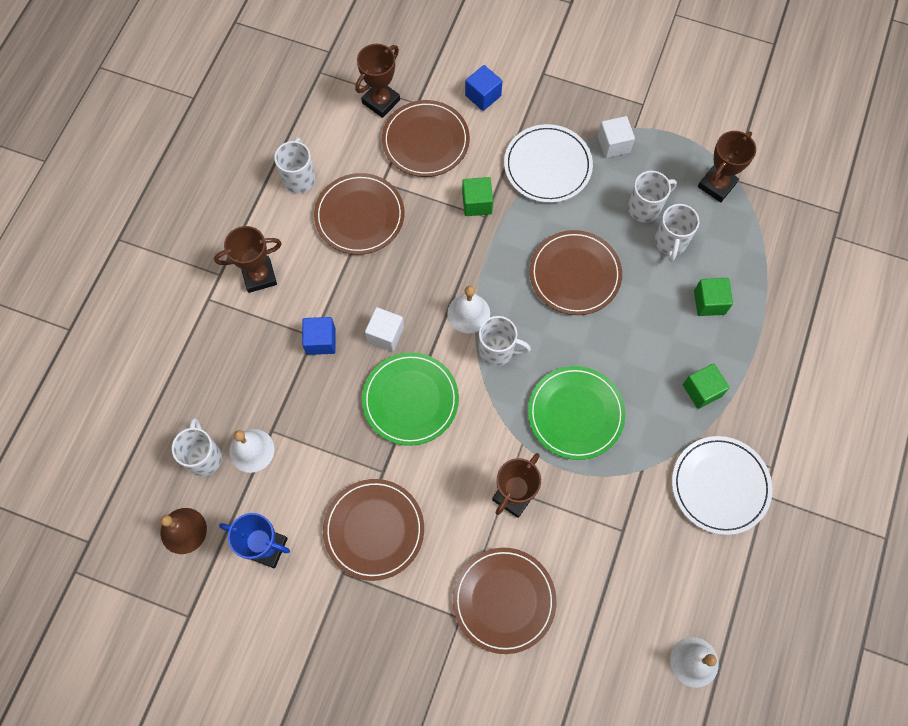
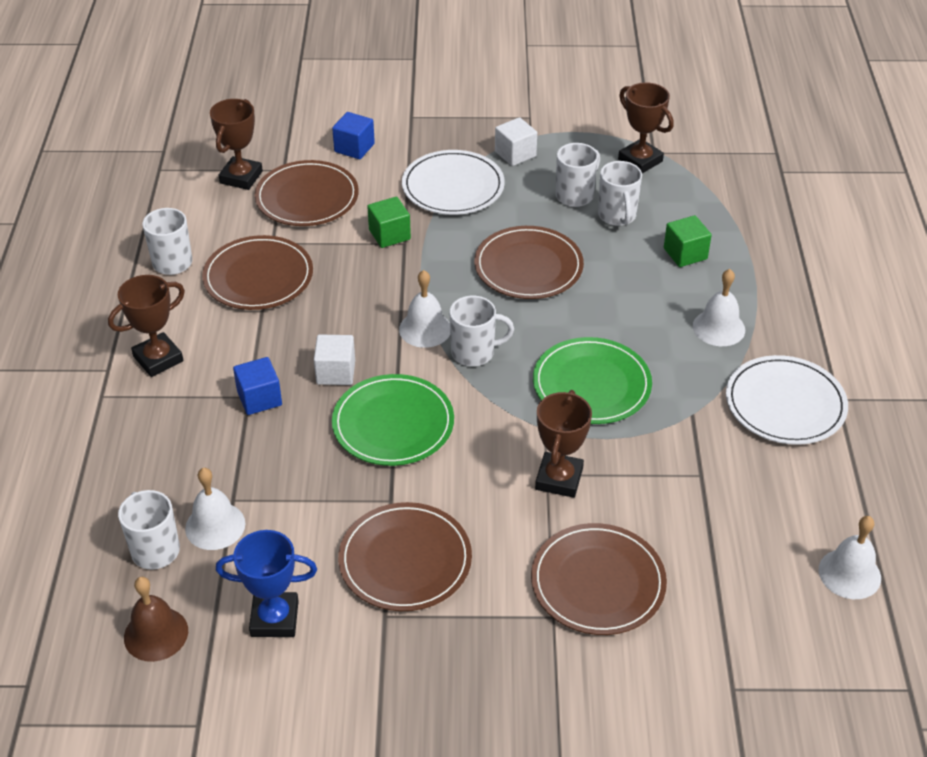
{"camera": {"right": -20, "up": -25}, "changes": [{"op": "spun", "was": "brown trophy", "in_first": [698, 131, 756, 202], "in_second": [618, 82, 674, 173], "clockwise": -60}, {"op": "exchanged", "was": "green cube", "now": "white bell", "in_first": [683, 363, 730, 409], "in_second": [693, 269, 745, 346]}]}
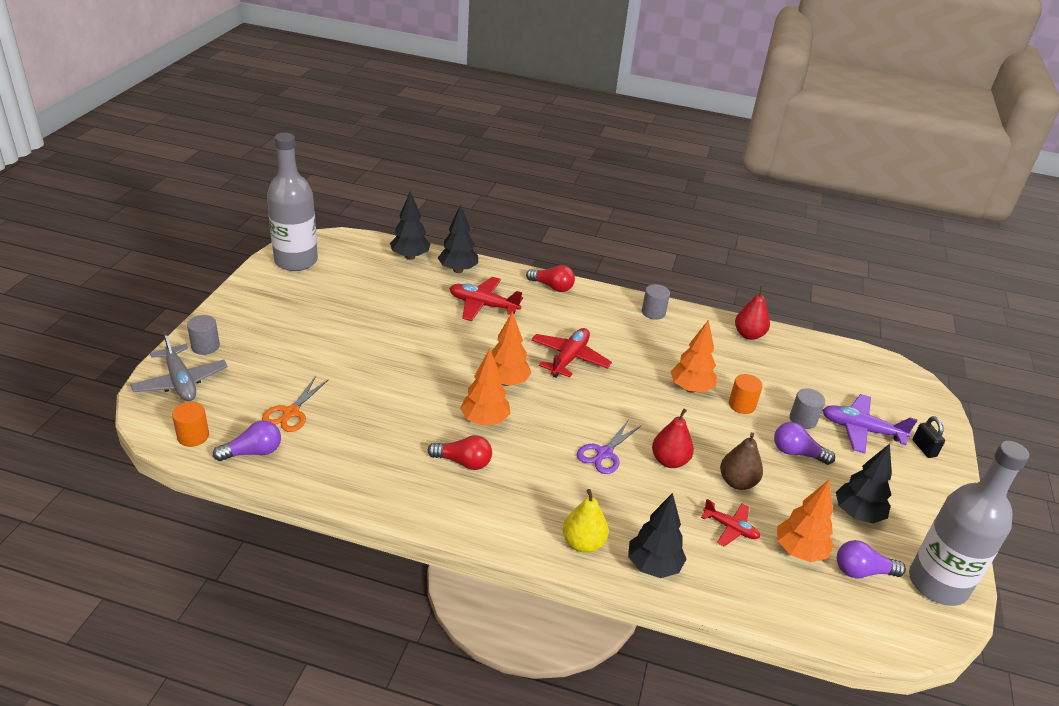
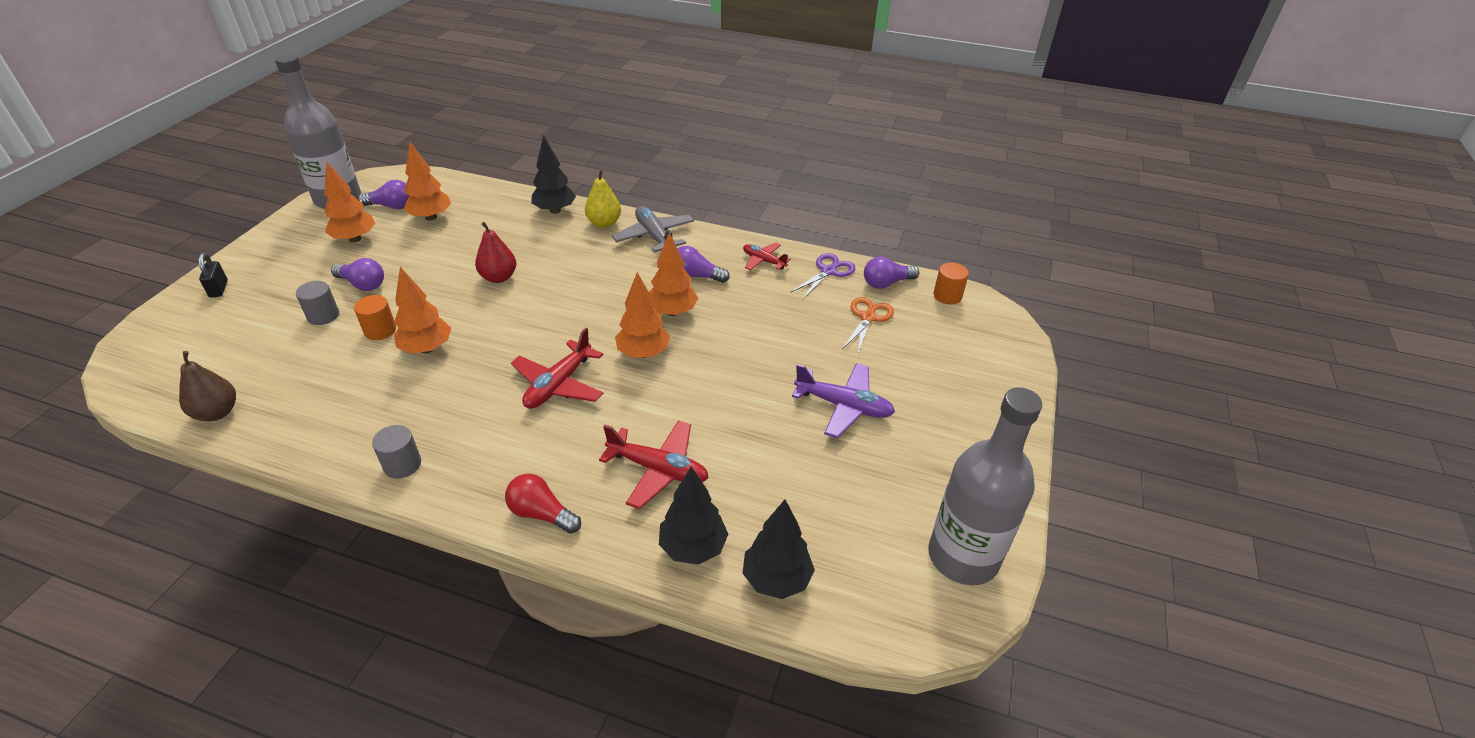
{"camera": {"right": -175, "up": 5}, "changes": [{"op": "relocated", "was": "brown pear", "in_first": [720, 432, 763, 490], "in_second": [179, 351, 236, 421]}, {"op": "colour", "was": "black tree", "now": "orange tree", "in_first": [836, 444, 892, 523], "in_second": [324, 161, 376, 242]}, {"op": "relocated", "was": "grey plane", "in_first": [130, 331, 228, 401], "in_second": [612, 206, 694, 252]}, {"op": "colour", "was": "red light bulb", "now": "purple light bulb", "in_first": [428, 435, 492, 470], "in_second": [677, 246, 730, 283]}, {"op": "relocated", "was": "red plane", "in_first": [701, 499, 760, 547], "in_second": [743, 242, 791, 270]}, {"op": "relocated", "was": "purple scissors", "in_first": [577, 420, 642, 474], "in_second": [790, 253, 856, 299]}, {"op": "relocated", "was": "purple plane", "in_first": [822, 394, 917, 453], "in_second": [792, 363, 895, 438]}, {"op": "missing", "was": "grey cylinder", "in_first": [187, 315, 220, 355]}, {"op": "missing", "was": "red pear", "in_first": [735, 286, 770, 340]}]}
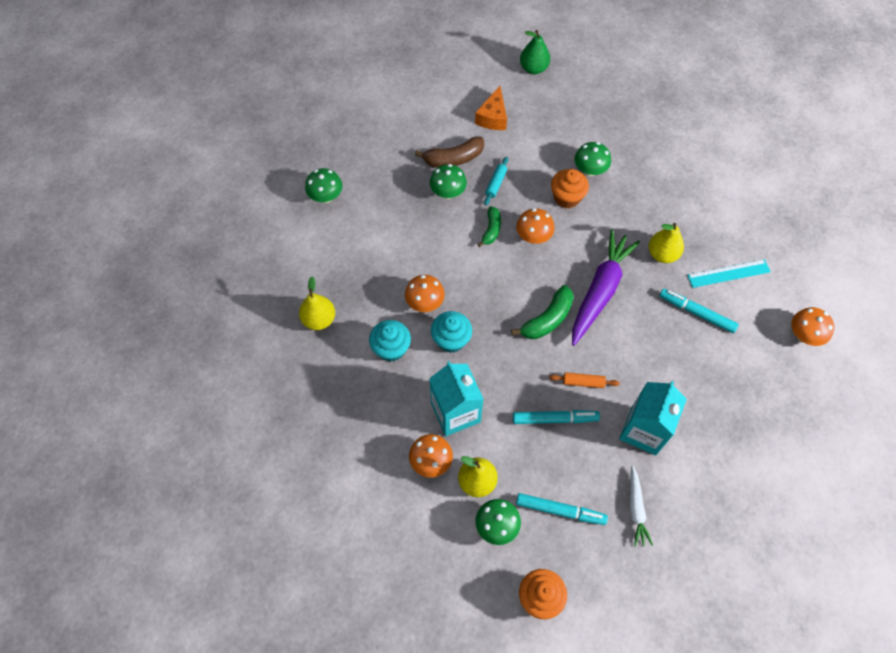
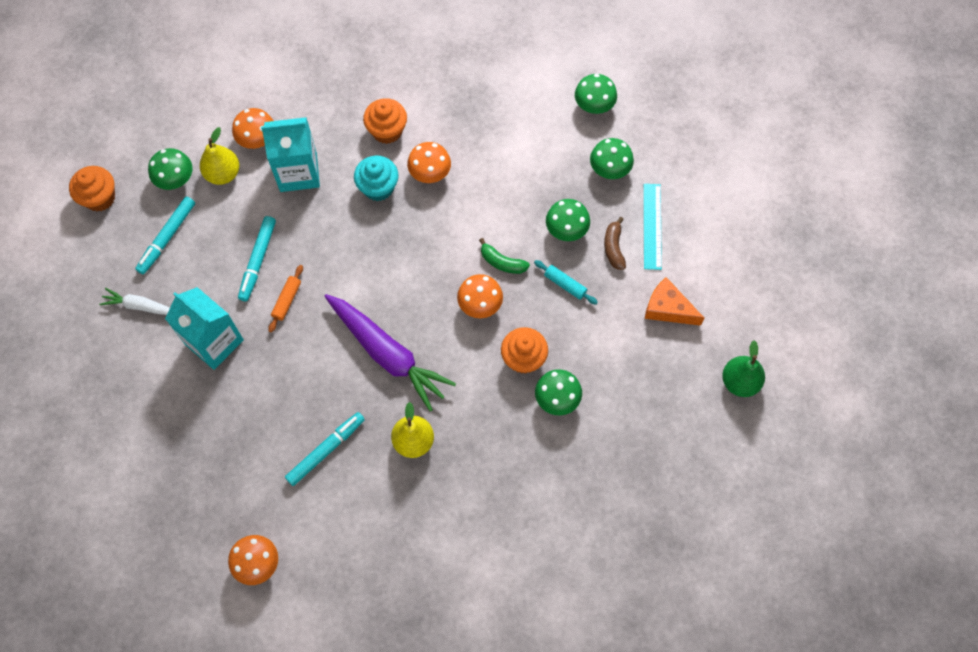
{"camera": {"right": 105, "up": 5}, "changes": [{"op": "colour", "was": "turquoise cupcake", "now": "orange cupcake", "in_first": [369, 320, 411, 362], "in_second": [363, 98, 407, 144]}, {"op": "appeared", "now": "green mushroom", "in_second": [590, 138, 634, 179]}, {"op": "size", "was": "brown banana", "in_first": [415, 136, 484, 167], "in_second": [604, 217, 626, 270], "ratio": 0.65}, {"op": "relocated", "was": "turquoise ruler", "in_first": [687, 259, 771, 288], "in_second": [644, 184, 662, 270]}, {"op": "missing", "was": "yellow pear", "in_first": [299, 276, 335, 330]}, {"op": "missing", "was": "green banana", "in_first": [511, 285, 574, 339]}]}
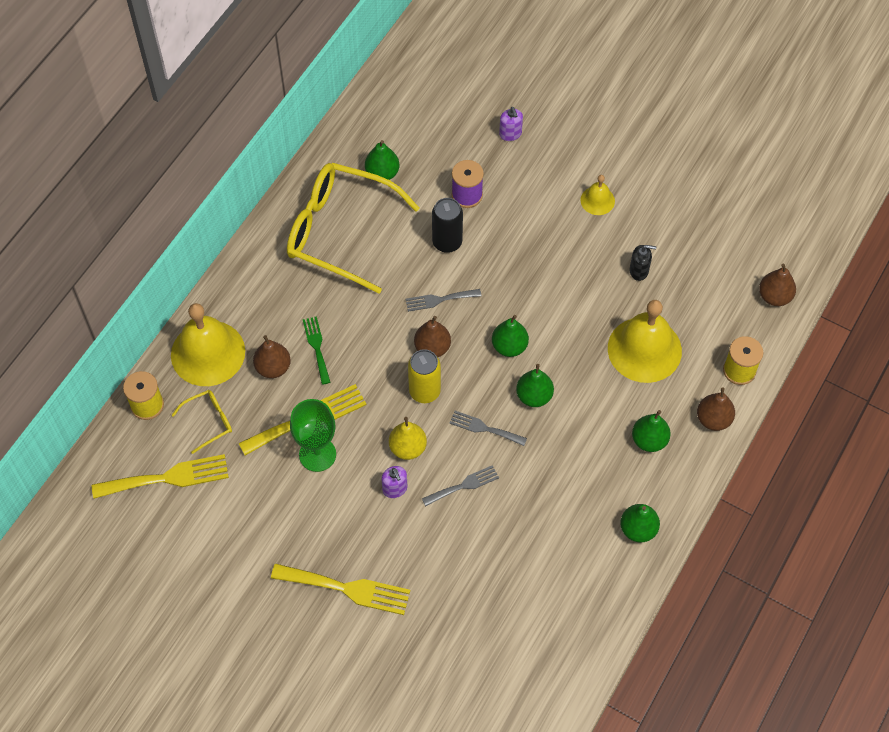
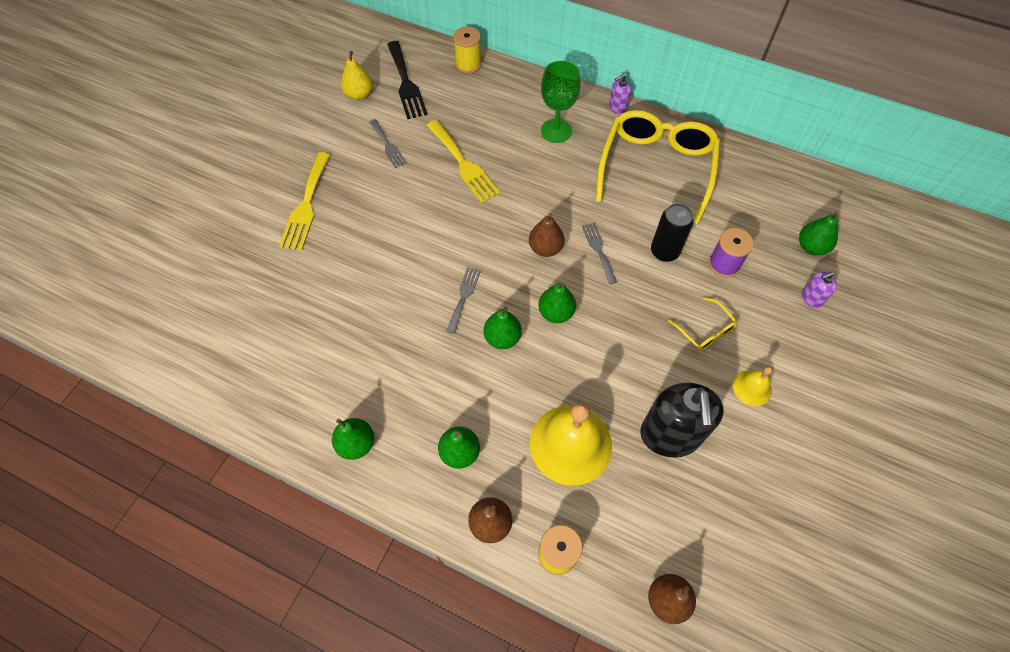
{"camera": {"right": 85, "up": 0}, "changes": [{"op": "relocated", "was": "yellow pear", "in_first": [389, 417, 427, 460], "in_second": [341, 51, 373, 100]}, {"op": "relocated", "was": "grey fork", "in_first": [422, 465, 499, 506], "in_second": [369, 119, 407, 168]}, {"op": "colour", "was": "yellow fork", "now": "black fork", "in_first": [92, 454, 229, 499], "in_second": [387, 41, 428, 119]}, {"op": "relocated", "was": "green goblet", "in_first": [290, 399, 336, 472], "in_second": [541, 61, 580, 143]}, {"op": "relocated", "was": "purple soap dispenser", "in_first": [381, 466, 407, 498], "in_second": [609, 74, 631, 114]}, {"op": "size", "was": "black soap dispenser", "in_first": [629, 245, 656, 281], "in_second": [640, 383, 724, 458], "ratio": 2.26}, {"op": "relocated", "was": "yellow glasses", "in_first": [172, 390, 232, 454], "in_second": [668, 297, 738, 351]}, {"op": "relocated", "was": "green pear", "in_first": [365, 140, 399, 180], "in_second": [799, 211, 838, 255]}, {"op": "missing", "was": "yellow bell", "in_first": [171, 303, 245, 386]}, {"op": "missing", "was": "brown pear", "in_first": [253, 335, 291, 378]}, {"op": "missing", "was": "green fork", "in_first": [303, 316, 331, 385]}, {"op": "missing", "was": "yellow can", "in_first": [408, 349, 441, 403]}]}
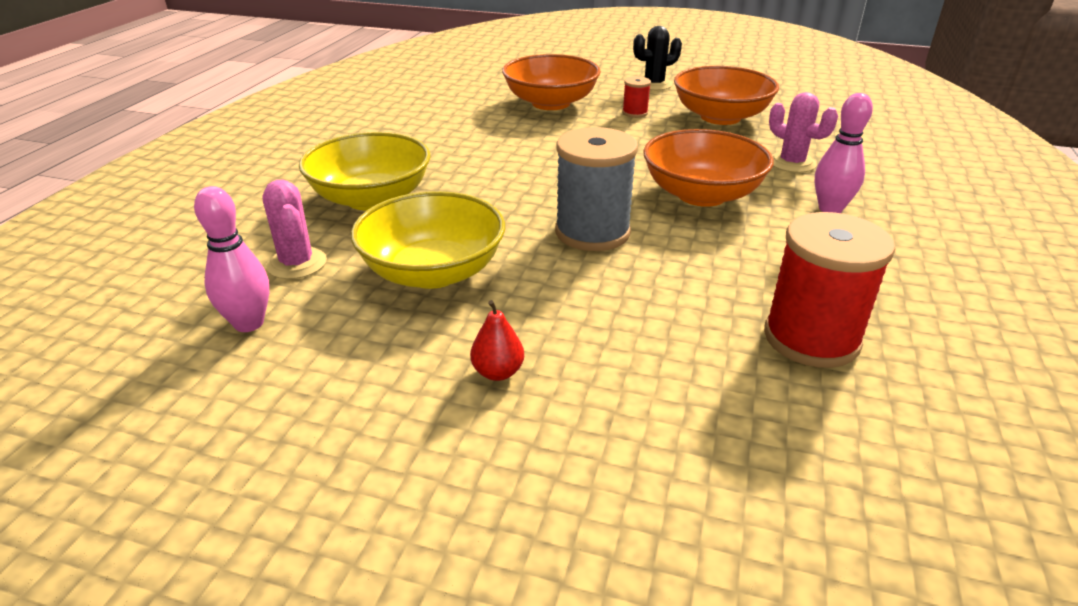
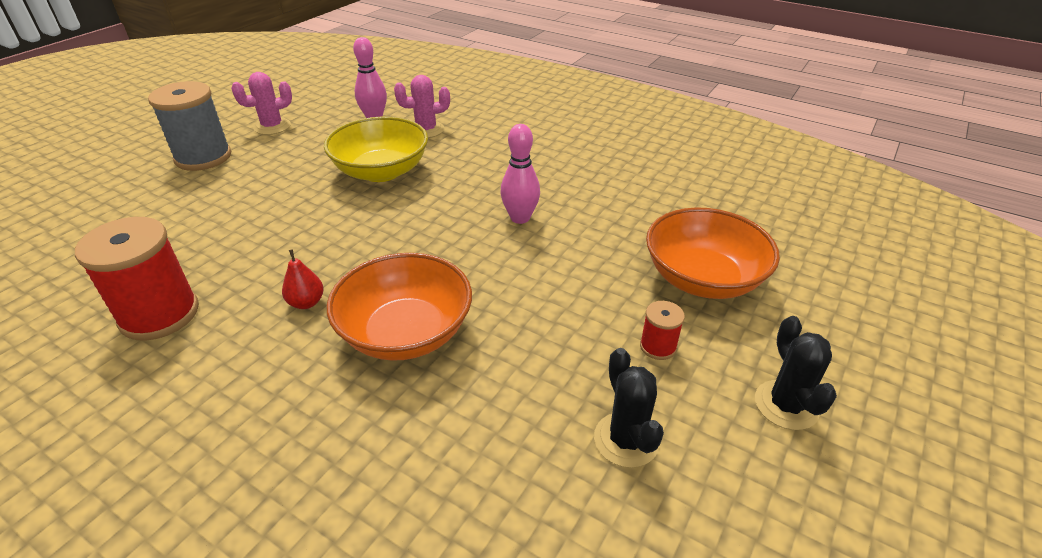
{"camera": {"right": 105, "up": 5}, "changes": [{"op": "relocated", "was": "grey spool", "in_first": [555, 127, 638, 251], "in_second": [148, 81, 231, 171]}, {"op": "relocated", "was": "pink cactus", "in_first": [769, 92, 838, 173], "in_second": [231, 72, 292, 135]}, {"op": "relocated", "was": "red pear", "in_first": [470, 300, 524, 381], "in_second": [282, 249, 324, 309]}, {"op": "relocated", "was": "pink bowling pin", "in_first": [815, 93, 873, 213], "in_second": [501, 124, 540, 224]}, {"op": "exchanged", "was": "orange bowl", "now": "black cactus", "in_first": [674, 66, 779, 125], "in_second": [594, 348, 664, 468]}, {"op": "missing", "was": "yellow bowl", "in_first": [299, 132, 431, 210]}]}
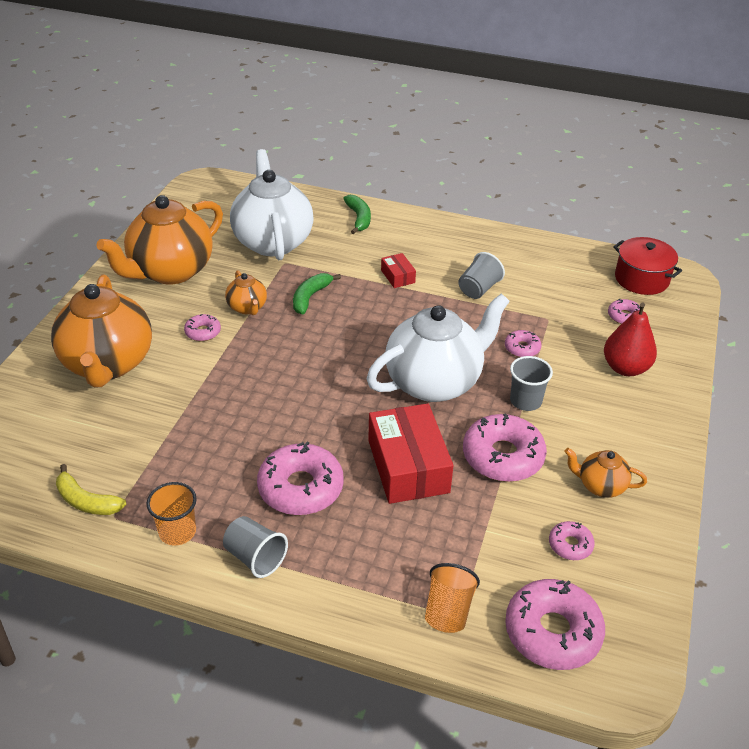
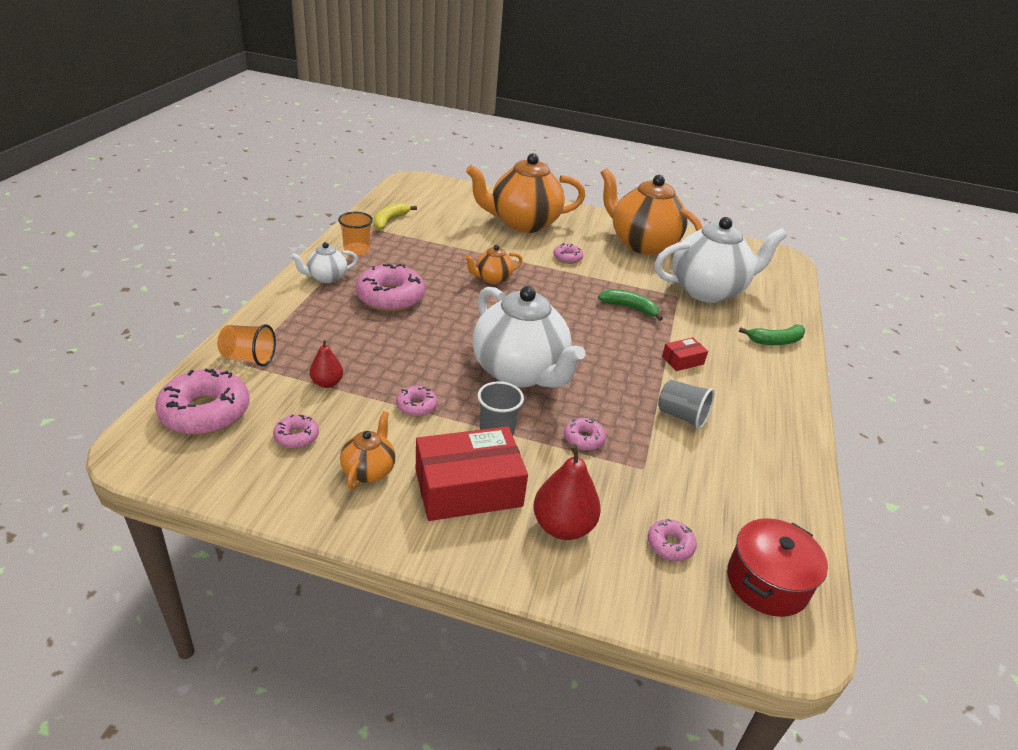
{"camera": {"right": 85, "up": -5}, "changes": [{"op": "exchanged", "was": "grey cup", "now": "white teapot", "in_first": [223, 516, 288, 578], "in_second": [290, 242, 358, 283]}, {"op": "appeared", "now": "red pear", "in_second": [310, 340, 343, 388]}, {"op": "size", "was": "pink donut", "in_first": [463, 414, 547, 482], "in_second": [396, 386, 438, 417], "ratio": 0.5}, {"op": "relocated", "was": "red box", "in_first": [368, 403, 453, 504], "in_second": [416, 426, 528, 521]}, {"op": "relocated", "was": "orange teapot", "in_first": [225, 271, 267, 315], "in_second": [464, 245, 523, 284]}]}
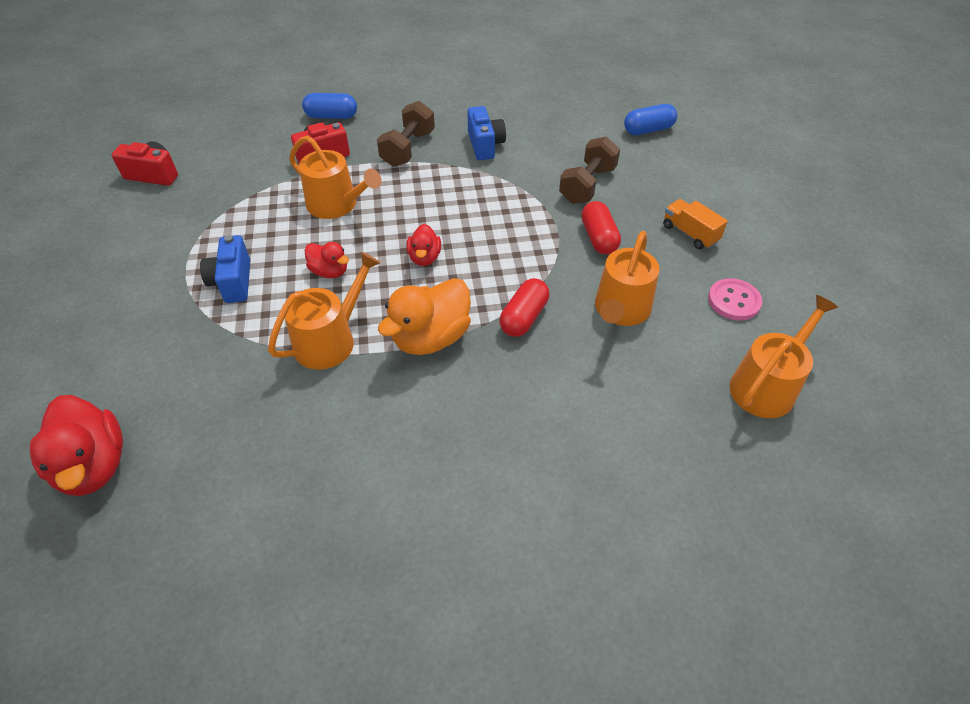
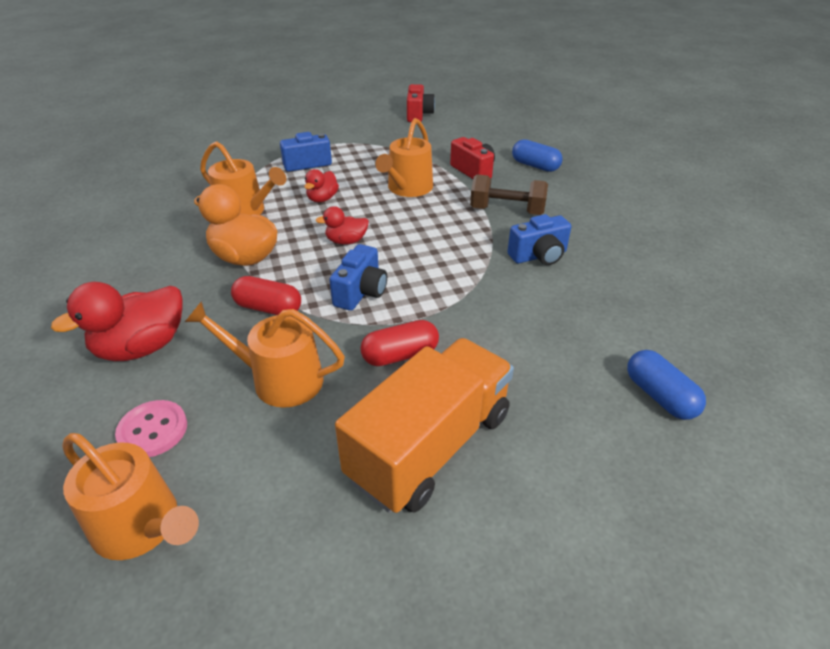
{"camera": {"right": 80, "up": -10}, "changes": [{"op": "relocated", "was": "red duck", "in_first": [30, 395, 123, 496], "in_second": [51, 282, 183, 361]}, {"op": "relocated", "was": "pink button", "in_first": [708, 278, 762, 321], "in_second": [115, 400, 187, 457]}, {"op": "appeared", "now": "blue camera", "in_second": [329, 244, 387, 311]}, {"op": "size", "was": "orange truck", "in_first": [663, 199, 728, 249], "in_second": [335, 338, 514, 513], "ratio": 2.18}, {"op": "spun", "was": "blue capsule", "in_first": [302, 93, 357, 119], "in_second": [512, 139, 562, 172], "clockwise": -45}, {"op": "missing", "was": "brown dumbbell", "in_first": [559, 136, 620, 204]}]}
